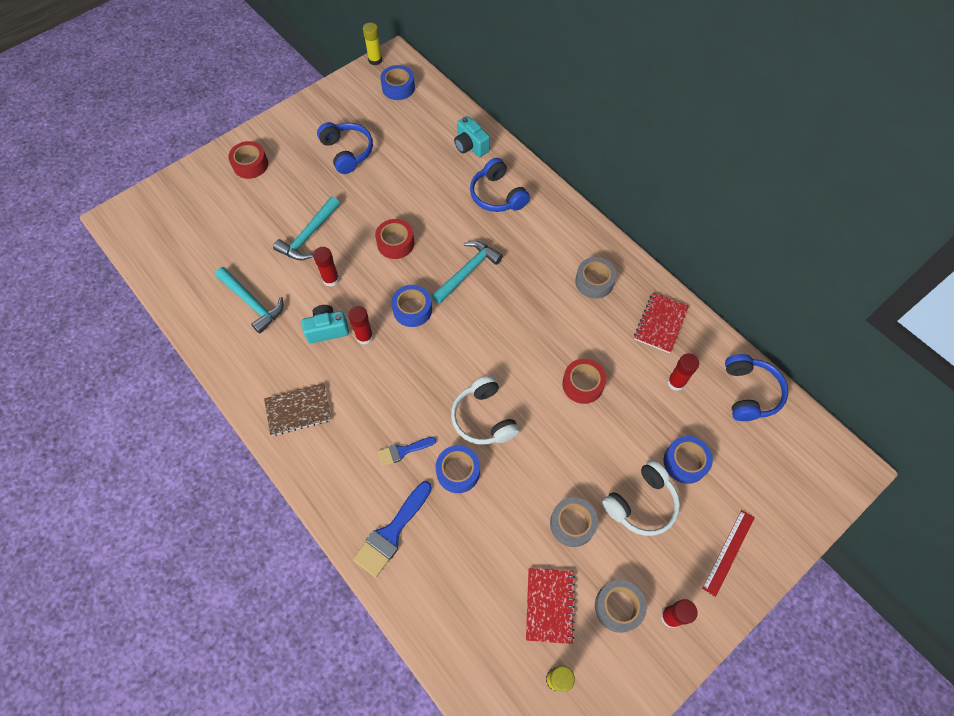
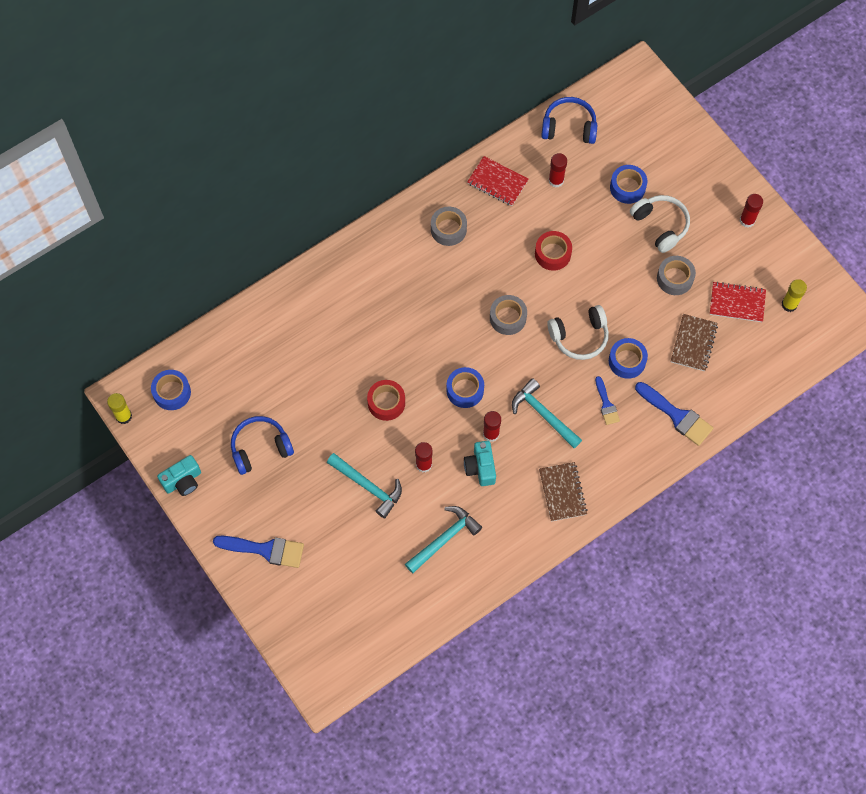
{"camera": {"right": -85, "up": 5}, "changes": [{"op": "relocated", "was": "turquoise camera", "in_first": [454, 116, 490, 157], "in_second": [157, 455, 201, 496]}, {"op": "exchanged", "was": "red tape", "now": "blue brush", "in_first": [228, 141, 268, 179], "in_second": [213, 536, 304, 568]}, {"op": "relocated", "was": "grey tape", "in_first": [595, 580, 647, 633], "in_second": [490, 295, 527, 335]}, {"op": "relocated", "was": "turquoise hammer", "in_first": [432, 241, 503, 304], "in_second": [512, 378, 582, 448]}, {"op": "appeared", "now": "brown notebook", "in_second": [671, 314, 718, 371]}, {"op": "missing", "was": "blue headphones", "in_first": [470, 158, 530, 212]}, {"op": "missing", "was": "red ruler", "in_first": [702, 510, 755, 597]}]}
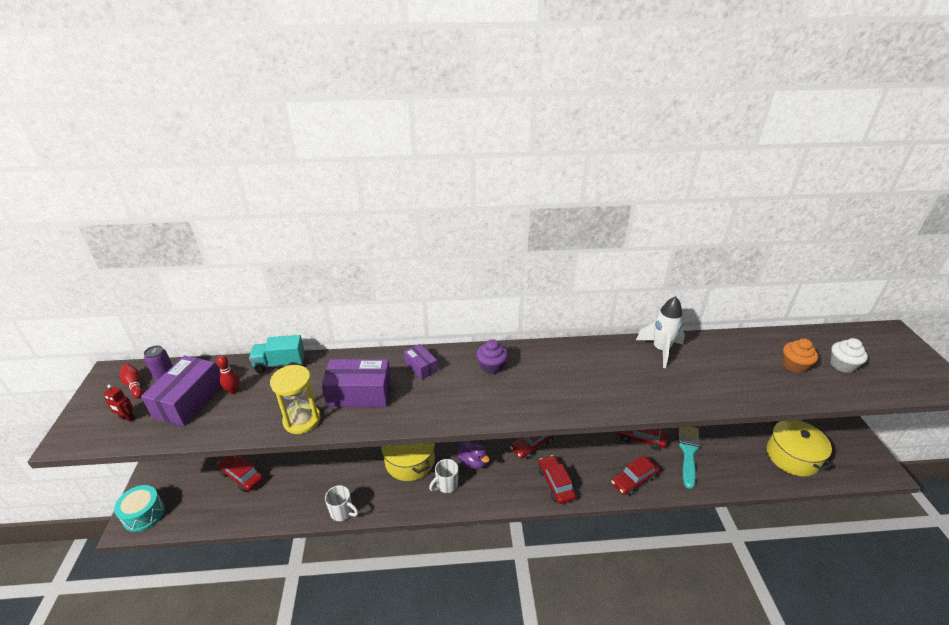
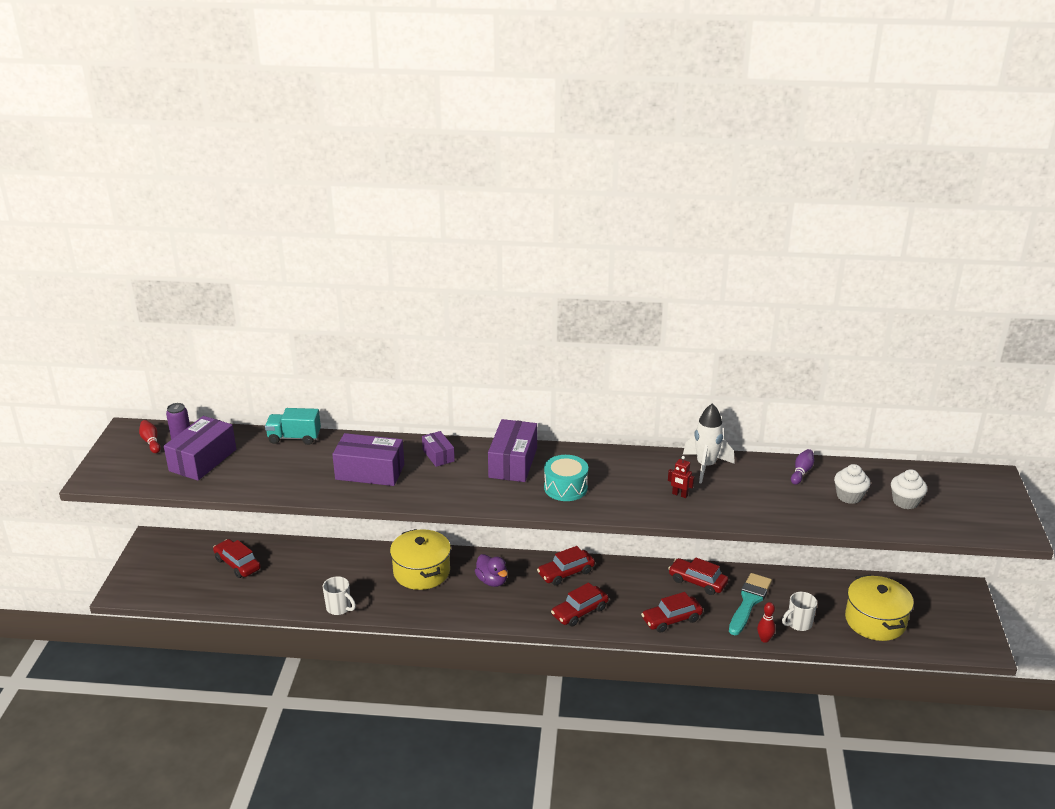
{"camera": {"right": 10, "up": -5}, "changes": [{"op": "exchanged", "was": "purple cupcake", "now": "purple box", "in_first": [476, 339, 508, 374], "in_second": [488, 419, 537, 482]}, {"op": "relocated", "was": "turquoise drum", "in_first": [114, 485, 165, 532], "in_second": [544, 455, 588, 501]}, {"op": "spun", "was": "red car", "in_first": [539, 455, 576, 504], "in_second": [551, 582, 609, 627], "clockwise": -120}, {"op": "relocated", "was": "red robot", "in_first": [104, 385, 135, 422], "in_second": [668, 456, 694, 498]}, {"op": "relocated", "was": "red bowling pin", "in_first": [216, 355, 239, 394], "in_second": [757, 602, 776, 643]}, {"op": "relocated", "was": "white mug", "in_first": [429, 459, 458, 493], "in_second": [782, 592, 817, 631]}, {"op": "appeared", "now": "purple bowling pin", "in_second": [791, 449, 814, 485]}, {"op": "colour", "was": "orange cupcake", "now": "white cupcake", "in_first": [783, 339, 818, 373], "in_second": [834, 464, 870, 504]}, {"op": "missing", "was": "yellow hourglass", "in_first": [270, 365, 321, 434]}]}
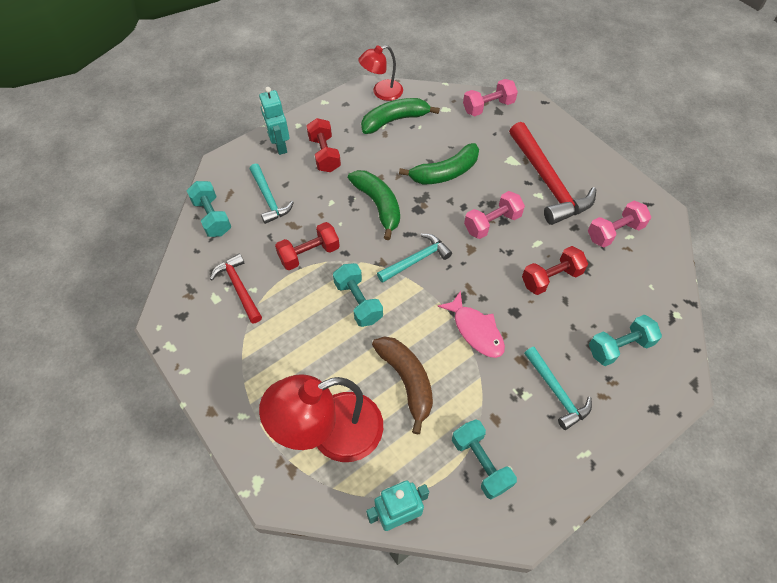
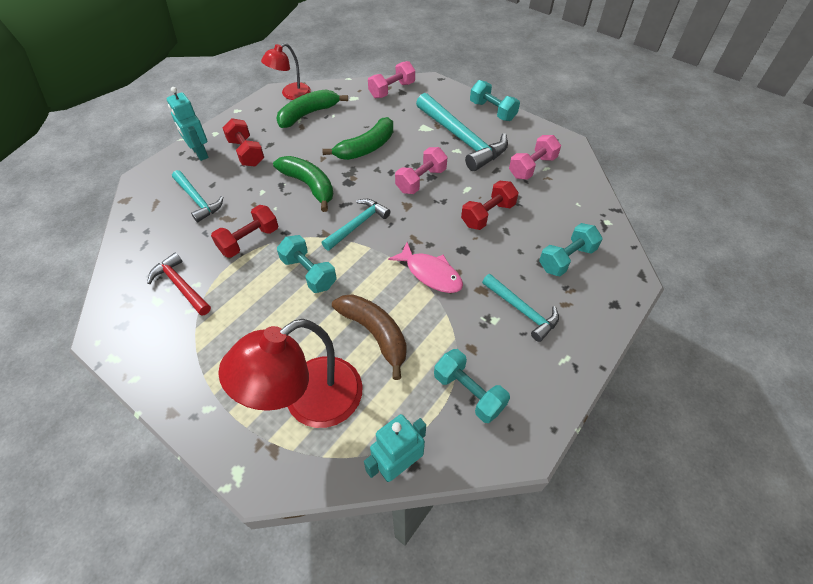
{"camera": {"right": -15, "up": -5}, "changes": [{"op": "colour", "was": "red hammer", "now": "turquoise hammer", "in_first": [509, 122, 596, 225], "in_second": [416, 93, 508, 171]}, {"op": "relocated", "was": "turquoise dumbbell", "in_first": [187, 181, 231, 237], "in_second": [470, 80, 520, 121]}]}
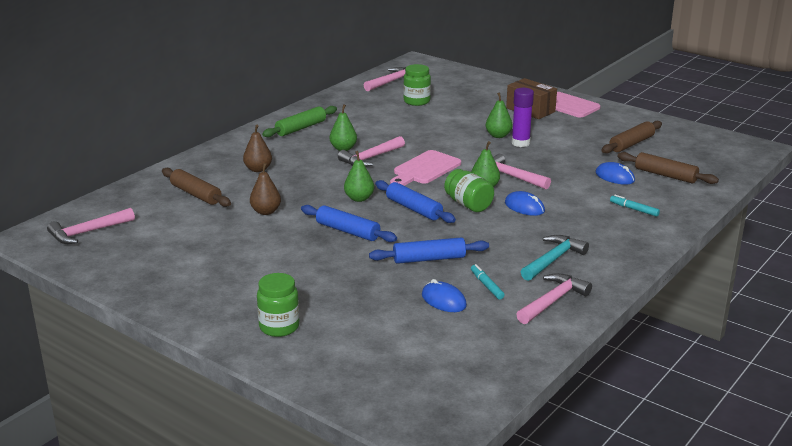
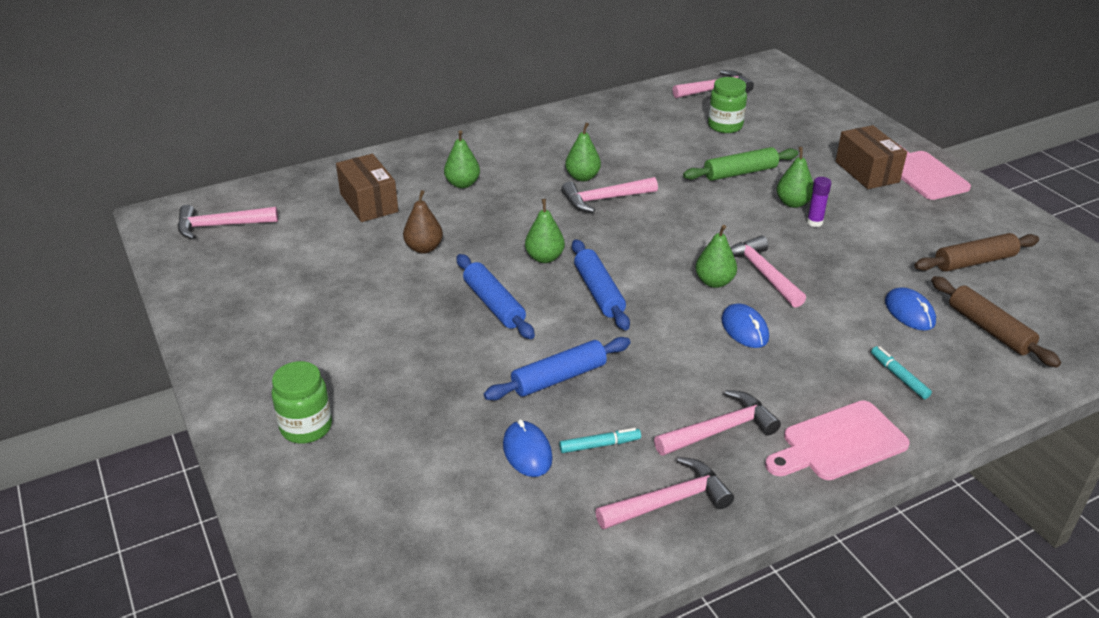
{"camera": {"right": 25, "up": 10}, "changes": [{"op": "exchanged", "was": "brown rolling pin", "now": "brown box", "in_first": [162, 168, 231, 207], "in_second": [336, 154, 398, 222]}, {"op": "colour", "was": "brown pear", "now": "green pear", "in_first": [243, 125, 272, 172], "in_second": [444, 130, 480, 188]}, {"op": "spun", "was": "blue rolling pin", "in_first": [369, 237, 489, 264], "in_second": [484, 337, 631, 400], "clockwise": -45}, {"op": "spun", "was": "turquoise marker", "in_first": [471, 264, 505, 299], "in_second": [559, 428, 641, 453], "clockwise": 75}, {"op": "colour", "was": "turquoise hammer", "now": "pink hammer", "in_first": [521, 235, 589, 281], "in_second": [654, 390, 781, 456]}, {"op": "relocated", "was": "green rolling pin", "in_first": [262, 106, 337, 137], "in_second": [683, 147, 798, 181]}, {"op": "relocated", "was": "pink cutting board", "in_first": [390, 150, 461, 186], "in_second": [765, 400, 910, 480]}, {"op": "size", "was": "purple glue stick", "in_first": [512, 88, 534, 147], "in_second": [807, 177, 831, 227], "ratio": 0.63}, {"op": "missing", "was": "green jar", "in_first": [444, 169, 494, 212]}]}
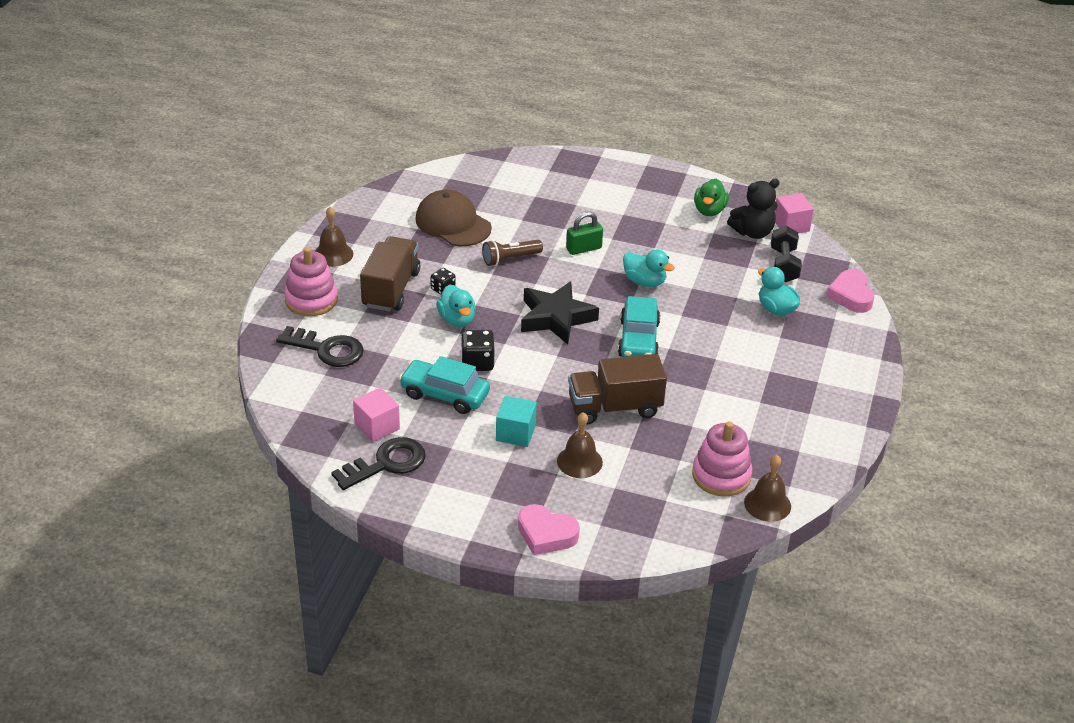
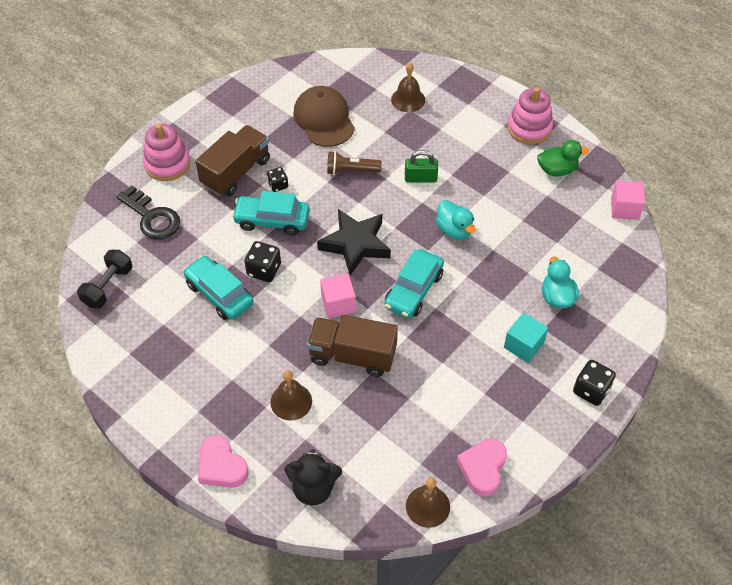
{"camera": {"right": 25, "up": 15}, "changes": [{"op": "relocated", "was": "black dumbbell", "in_first": [771, 226, 802, 282], "in_second": [77, 250, 132, 309]}, {"op": "exchanged", "was": "turquoise duck", "now": "turquoise car", "in_first": [437, 284, 476, 327], "in_second": [232, 191, 310, 235]}, {"op": "relocated", "was": "black teddy bear", "in_first": [727, 179, 780, 239], "in_second": [285, 449, 342, 505]}, {"op": "relocated", "was": "pink cube", "in_first": [353, 387, 400, 442], "in_second": [320, 273, 356, 318]}, {"op": "relocated", "was": "brown bell", "in_first": [315, 207, 353, 267], "in_second": [391, 63, 425, 112]}, {"op": "relocated", "was": "pink heart", "in_first": [826, 269, 874, 313], "in_second": [456, 439, 507, 497]}, {"op": "relocated", "was": "turquoise cube", "in_first": [496, 396, 537, 447], "in_second": [504, 313, 548, 363]}, {"op": "relocated", "was": "pink stacking toy", "in_first": [692, 421, 752, 497], "in_second": [507, 87, 553, 144]}, {"op": "spun", "was": "green duck", "in_first": [694, 179, 729, 216], "in_second": [537, 140, 589, 177], "clockwise": -135}, {"op": "appeared", "now": "black dice", "in_second": [573, 360, 616, 406]}, {"op": "missing", "was": "black key", "in_first": [331, 437, 426, 490]}]}
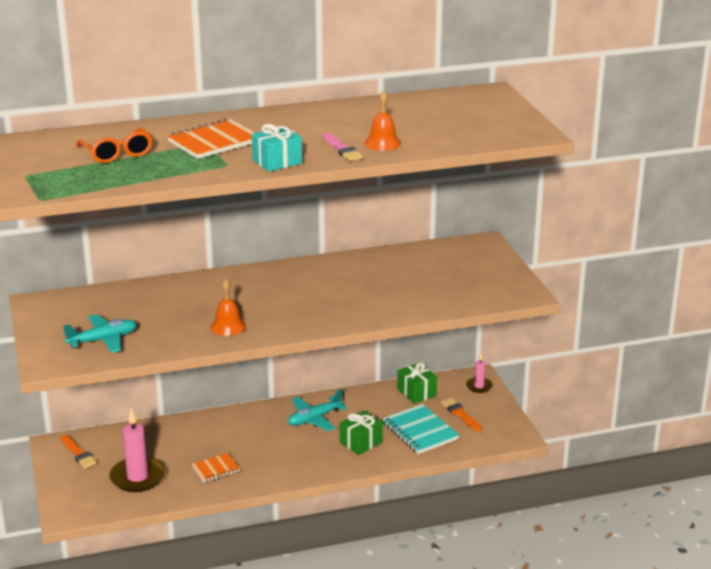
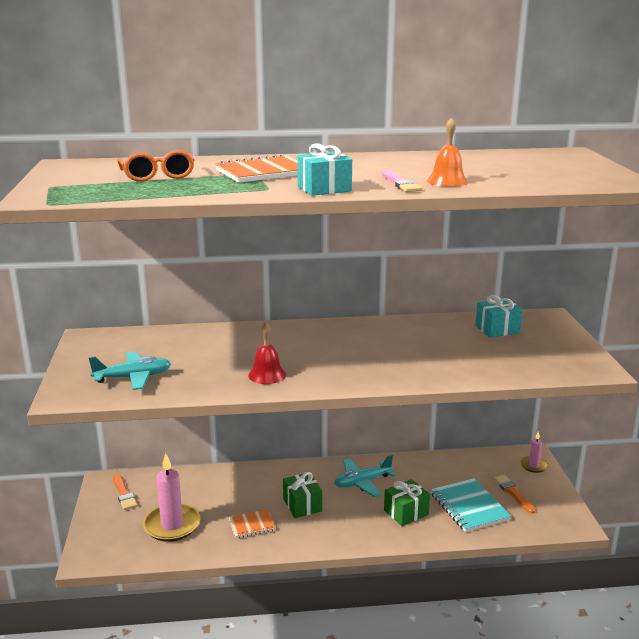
{"camera": {"right": 10, "up": -5}, "changes": [{"op": "colour", "was": "orange bell", "now": "red bell", "in_first": [211, 279, 246, 336], "in_second": [248, 322, 286, 384]}, {"op": "relocated", "was": "green gift", "in_first": [397, 362, 437, 404], "in_second": [283, 472, 322, 518]}, {"op": "appeared", "now": "turquoise gift", "in_second": [475, 295, 523, 338]}]}
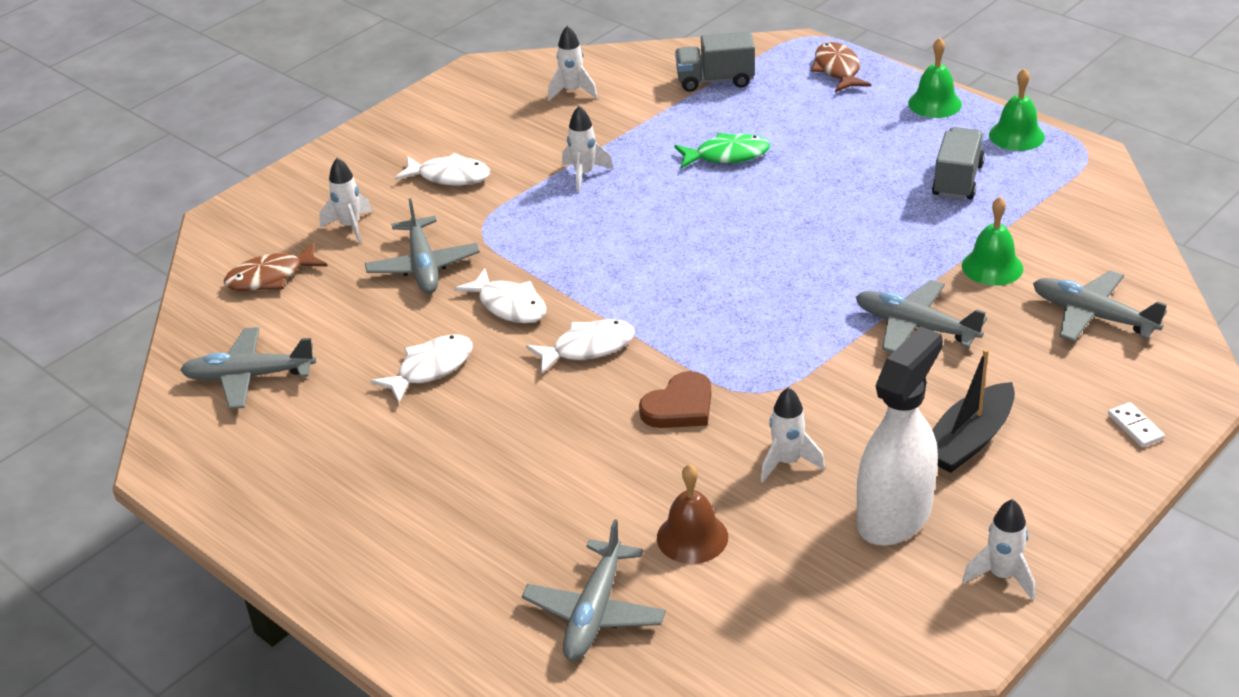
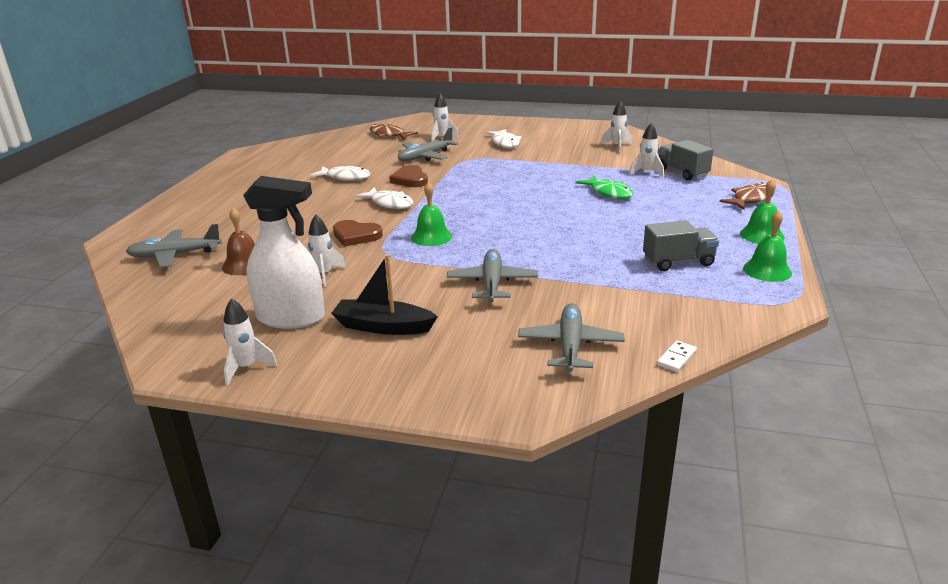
{"camera": {"right": 60, "up": -10}, "changes": [{"op": "exchanged", "was": "white fish", "now": "brown heart", "in_first": [454, 268, 546, 323], "in_second": [389, 165, 428, 187]}, {"op": "relocated", "was": "green bell", "in_first": [962, 197, 1023, 286], "in_second": [411, 182, 452, 246]}, {"op": "relocated", "was": "white rocket", "in_first": [562, 106, 614, 192], "in_second": [629, 123, 664, 178]}, {"op": "relocated", "was": "white domino", "in_first": [1108, 402, 1165, 447], "in_second": [657, 341, 697, 372]}, {"op": "missing", "was": "grey plane", "in_first": [180, 327, 316, 409]}]}
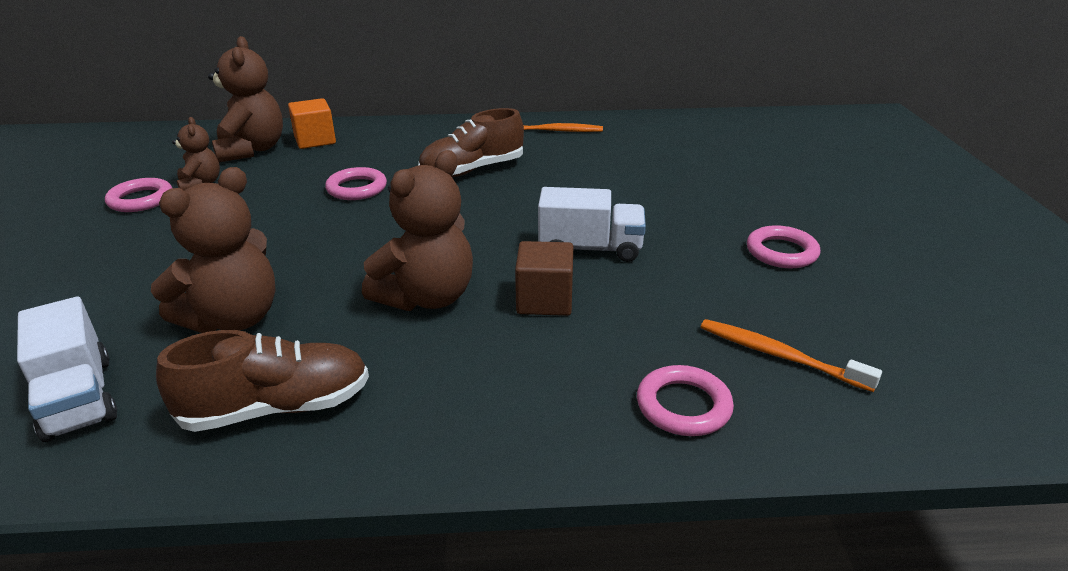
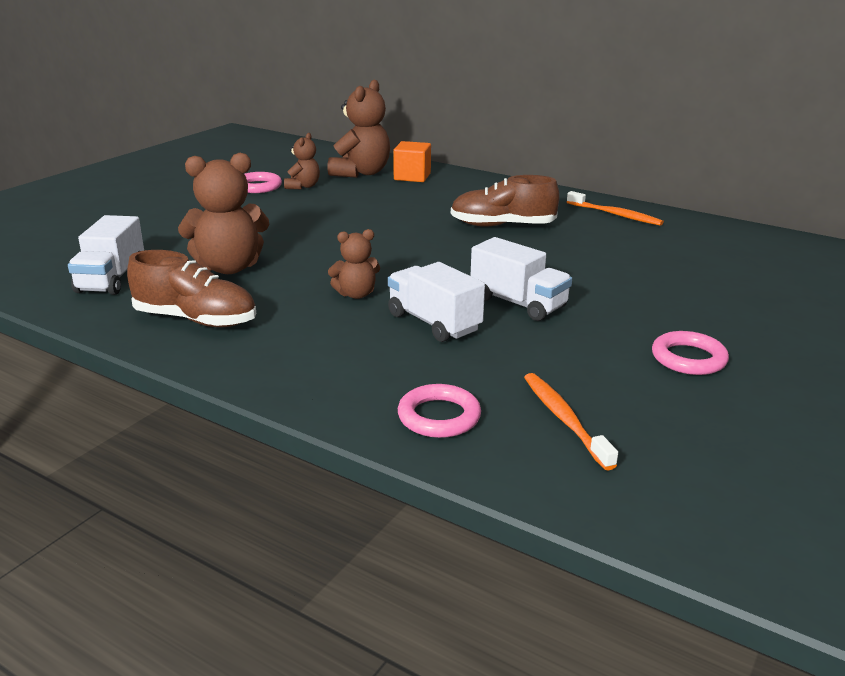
{"camera": {"right": 35, "up": -5}, "changes": [{"op": "size", "was": "brown teddy bear", "in_first": [362, 150, 473, 311], "in_second": [328, 229, 380, 299], "ratio": 0.56}, {"op": "exchanged", "was": "brown cube", "now": "white truck", "in_first": [515, 241, 574, 316], "in_second": [388, 262, 485, 342]}, {"op": "missing", "was": "pink ring", "in_first": [325, 167, 387, 200]}]}
